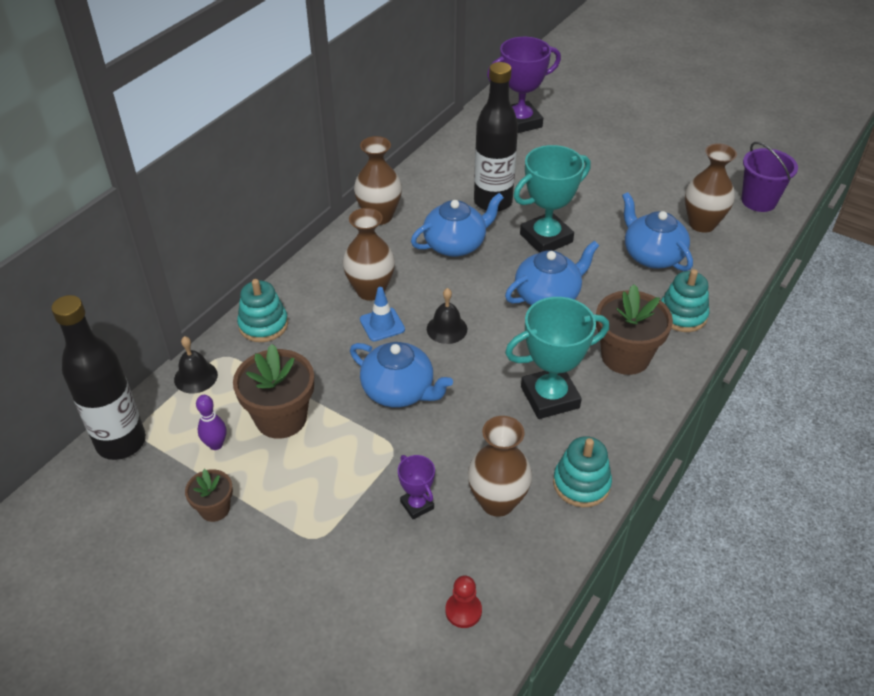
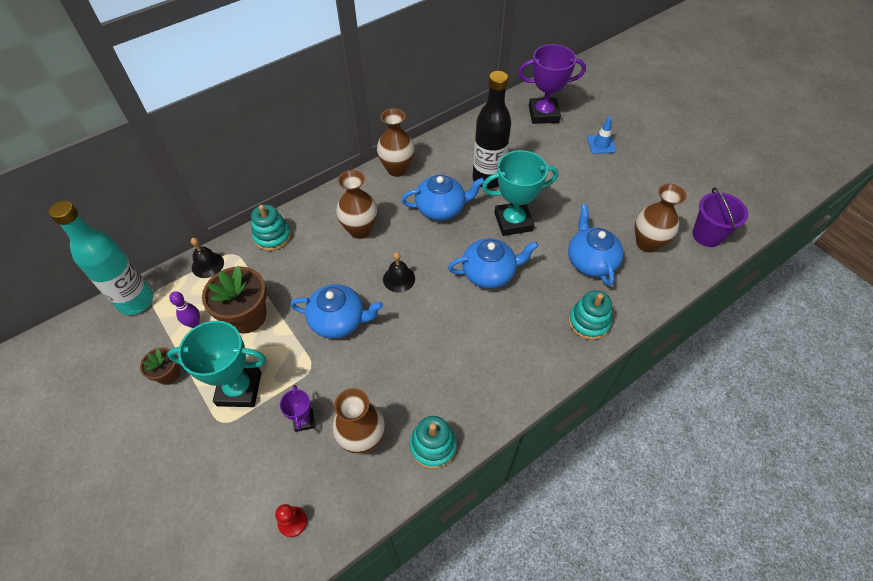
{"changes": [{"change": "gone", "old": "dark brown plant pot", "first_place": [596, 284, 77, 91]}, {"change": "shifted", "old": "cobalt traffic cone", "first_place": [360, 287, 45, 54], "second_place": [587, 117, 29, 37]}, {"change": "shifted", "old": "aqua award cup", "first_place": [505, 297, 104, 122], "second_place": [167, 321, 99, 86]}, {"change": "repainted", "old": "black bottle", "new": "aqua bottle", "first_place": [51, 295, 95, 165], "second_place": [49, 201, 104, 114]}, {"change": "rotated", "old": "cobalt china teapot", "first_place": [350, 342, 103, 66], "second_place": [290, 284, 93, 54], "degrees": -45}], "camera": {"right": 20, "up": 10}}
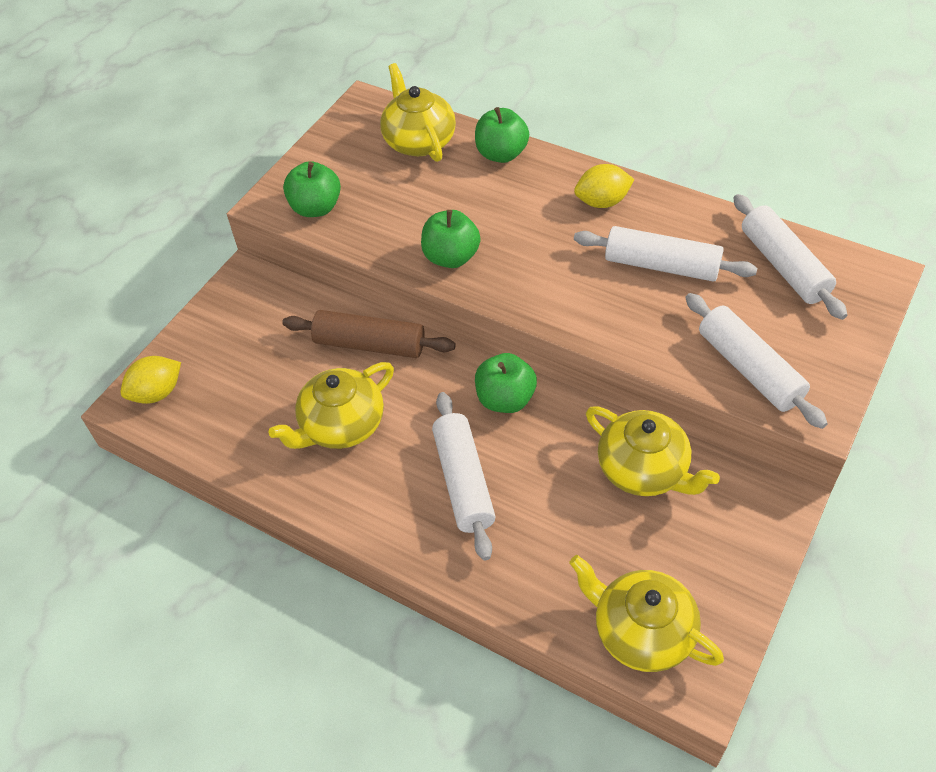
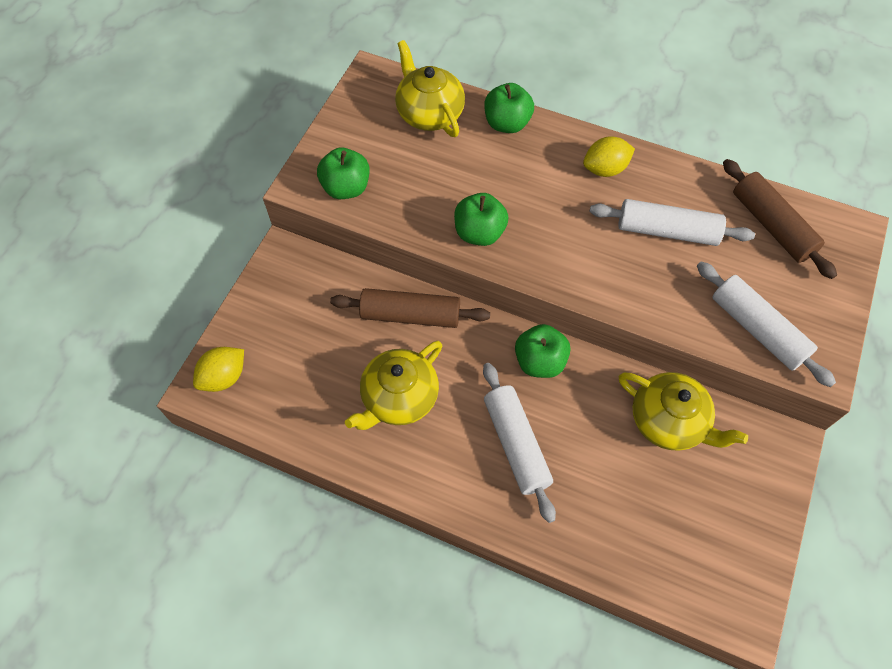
{"changes": [{"change": "gone", "old": "yellow china teapot", "first_place": [569, 555, 155, 117]}, {"change": "repainted", "old": "white rolling pin", "new": "dark brown rolling pin", "first_place": [733, 194, 114, 126], "second_place": [723, 159, 114, 120]}], "camera": {"right": -10, "up": 10}}
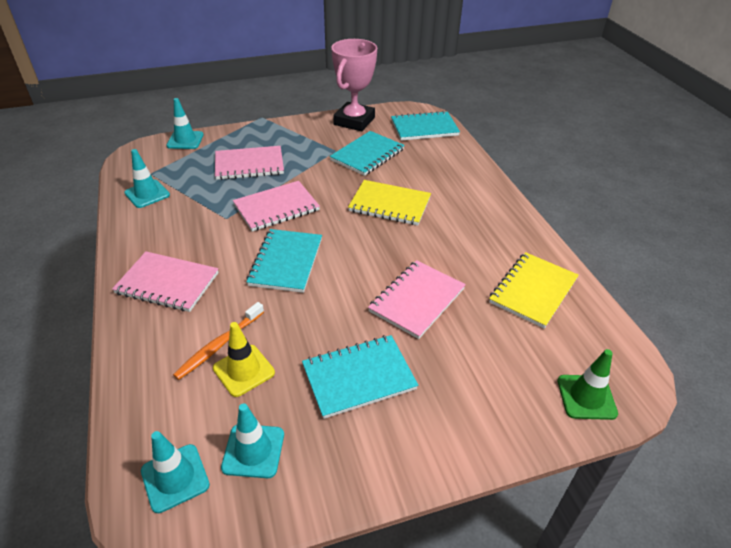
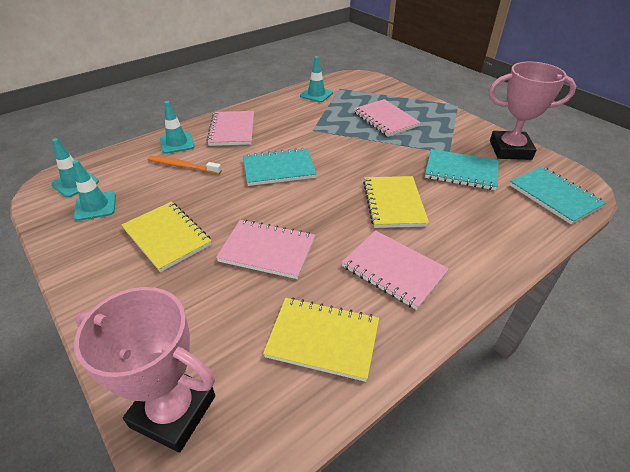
{"changes": [{"change": "gone", "old": "yellow traffic cone", "first_place": [213, 322, 62, 75]}, {"change": "shifted", "old": "aqua traffic cone", "first_place": [166, 98, 38, 51], "second_place": [160, 101, 35, 53]}, {"change": "shifted", "old": "rosy notepad", "first_place": [233, 181, 87, 51], "second_place": [342, 230, 107, 80]}, {"change": "swapped", "old": "emerald traffic cone", "new": "rosy award cup", "first_place": [558, 349, 60, 71], "second_place": [74, 287, 141, 165]}, {"change": "repainted", "old": "aqua notepad", "new": "yellow notepad", "first_place": [302, 335, 116, 84], "second_place": [121, 202, 91, 70]}], "camera": {"right": 70, "up": 0}}
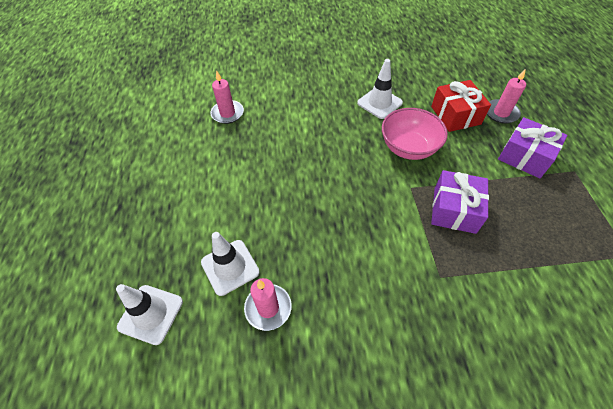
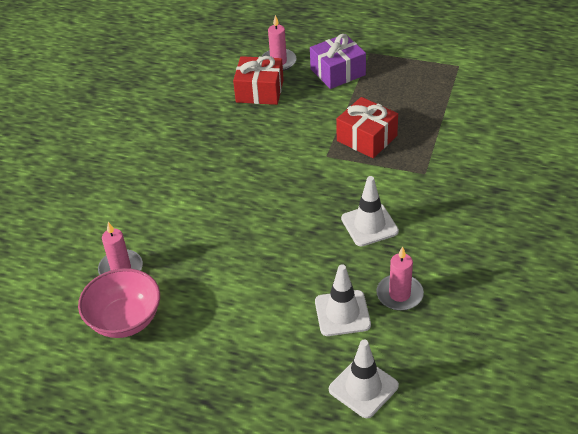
{"changes": [{"change": "shifted", "old": "white traffic cone", "first_place": [357, 59, 46, 60], "second_place": [341, 176, 58, 70]}, {"change": "shifted", "old": "rosy bowl", "first_place": [382, 108, 66, 52], "second_place": [78, 268, 82, 70]}, {"change": "repainted", "old": "purple present", "new": "red present", "first_place": [431, 170, 58, 64], "second_place": [336, 97, 62, 61]}], "camera": {"right": -65, "up": -10}}
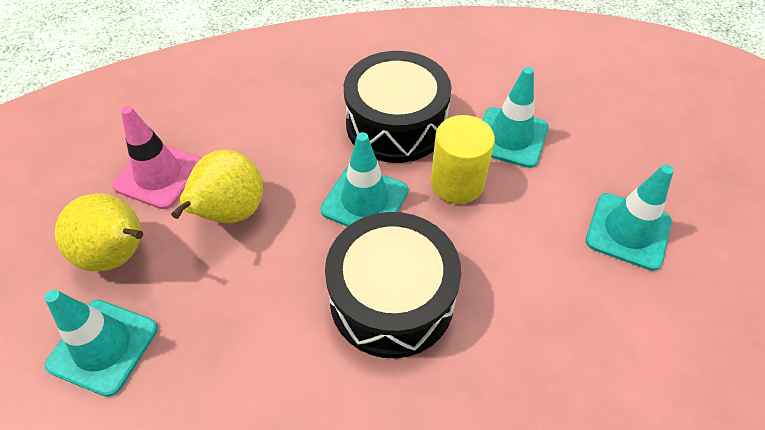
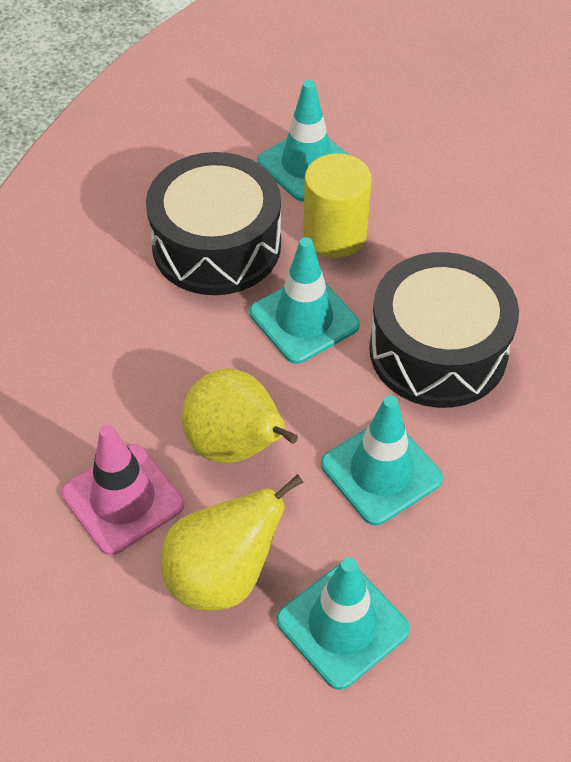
{"changes": [{"change": "shifted", "old": "aqua traffic cone", "first_place": [586, 165, 88, 106], "second_place": [321, 395, 122, 130]}], "camera": {"right": -60, "up": 0}}
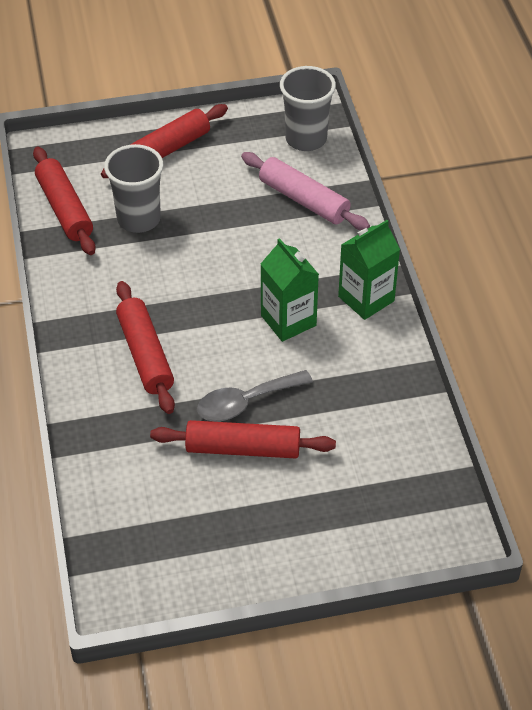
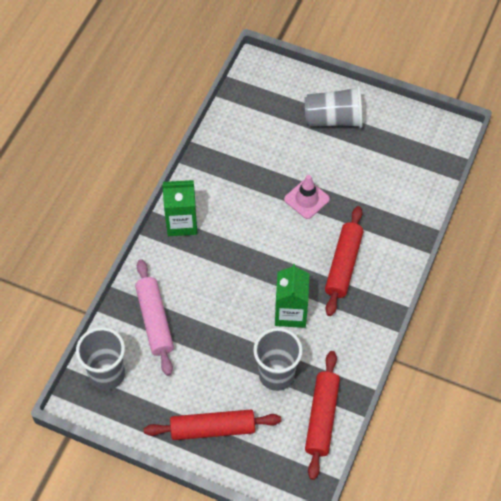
{"changes": [{"change": "gone", "old": "red rolling pin", "first_place": [150, 420, 186, 39]}, {"change": "new", "new": "grey tumbler", "second_place": [304, 86, 59, 42]}, {"change": "shifted", "old": "emerald carton", "first_place": [261, 238, 58, 104], "second_place": [275, 264, 34, 64]}, {"change": "swapped", "old": "grey teaspoon", "new": "rosy traffic cone", "first_place": [197, 370, 116, 51], "second_place": [284, 175, 46, 44]}], "camera": {"right": -145, "up": 10}}
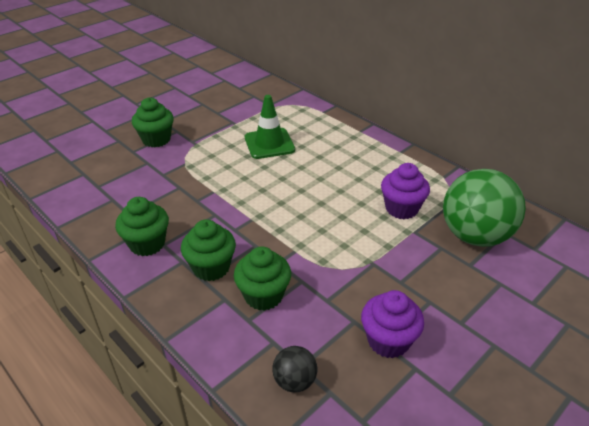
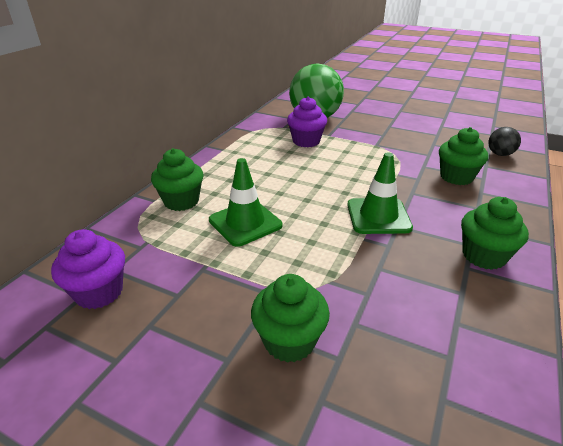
{"changes": [{"change": "new", "new": "emerald traffic cone", "second_place": [347, 152, 66, 82]}, {"change": "shifted", "old": "emerald muffin", "first_place": [181, 219, 55, 62], "second_place": [151, 148, 53, 63]}, {"change": "shifted", "old": "purple muffin", "first_place": [361, 290, 63, 68], "second_place": [51, 229, 74, 80]}], "camera": {"right": -110, "up": -5}}
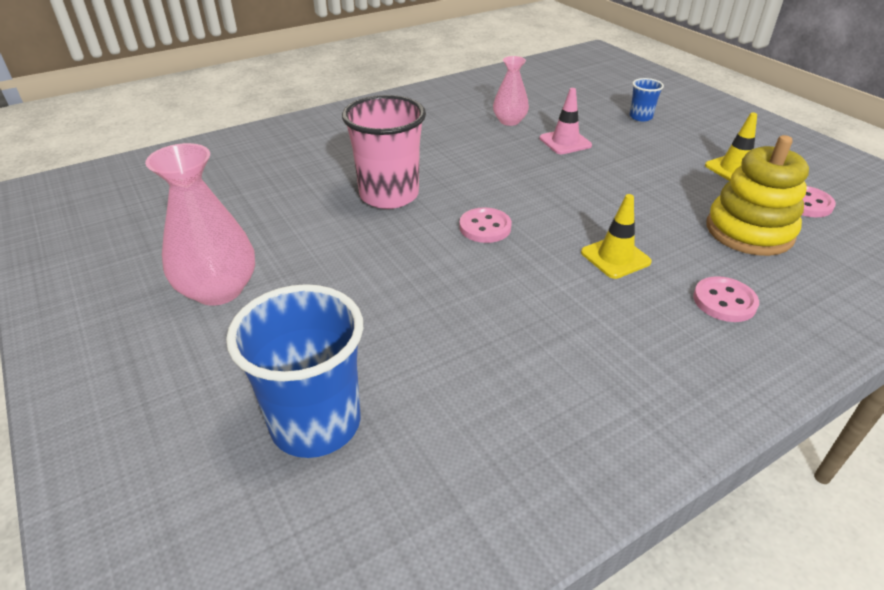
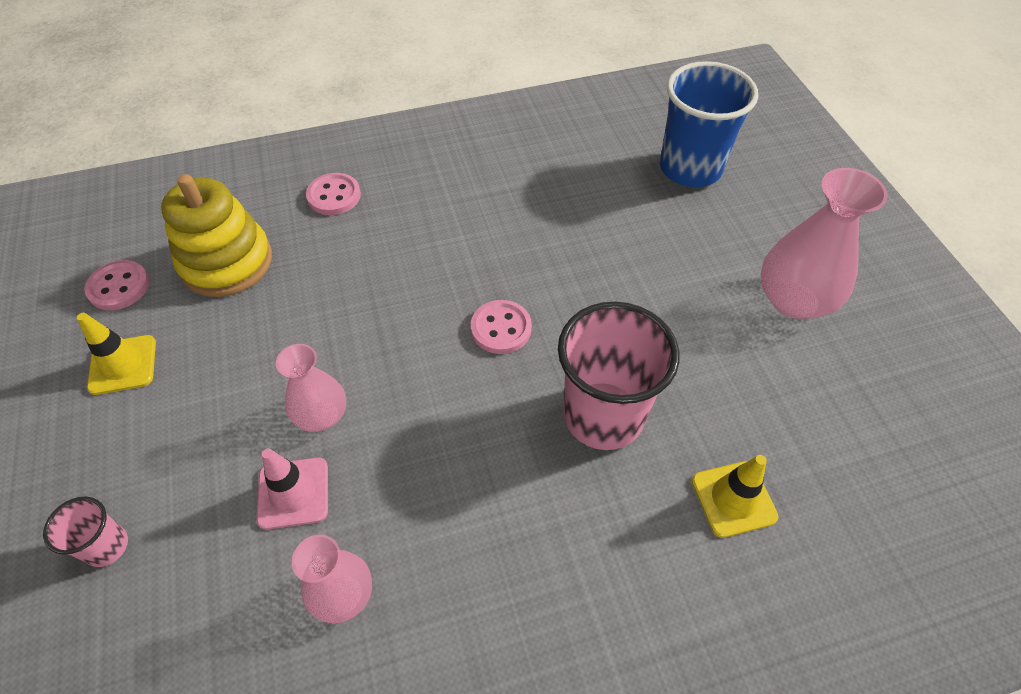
{"changes": [{"change": "new", "new": "rosy vase", "second_place": [276, 344, 70, 88]}, {"change": "shifted", "old": "yellow traffic cone", "first_place": [581, 194, 71, 85], "second_place": [692, 455, 86, 83]}, {"change": "repainted", "old": "cobalt tumbler", "new": "rosy tumbler", "first_place": [629, 78, 35, 43], "second_place": [43, 497, 85, 70]}], "camera": {"right": -165, "up": 15}}
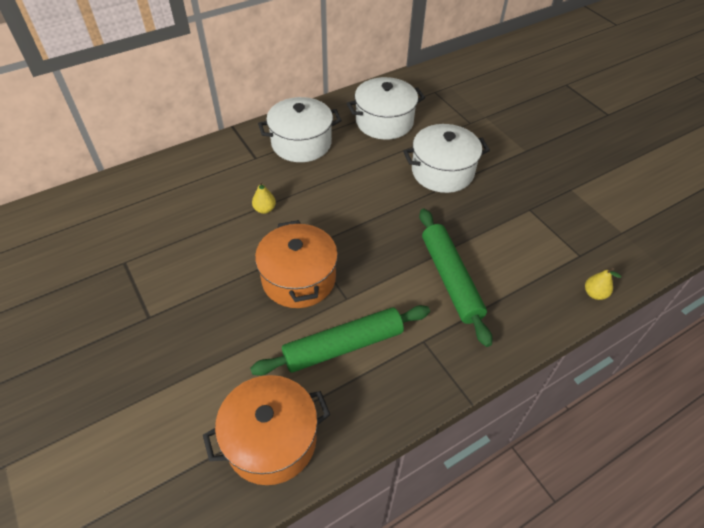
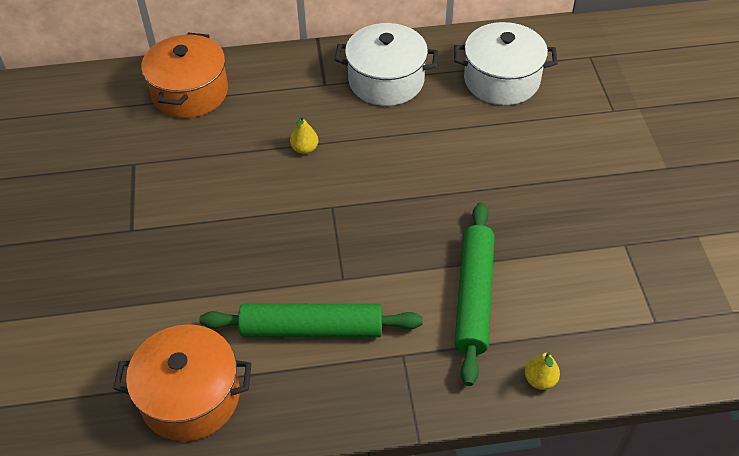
{"changes": [{"change": "gone", "old": "white stockpot", "first_place": [403, 124, 87, 69]}, {"change": "shifted", "old": "orange stockpot", "first_place": [255, 220, 83, 88], "second_place": [141, 33, 87, 85]}, {"change": "shifted", "old": "yellow pear fruit", "first_place": [585, 268, 36, 32], "second_place": [525, 352, 35, 38]}], "camera": {"right": 25, "up": 0}}
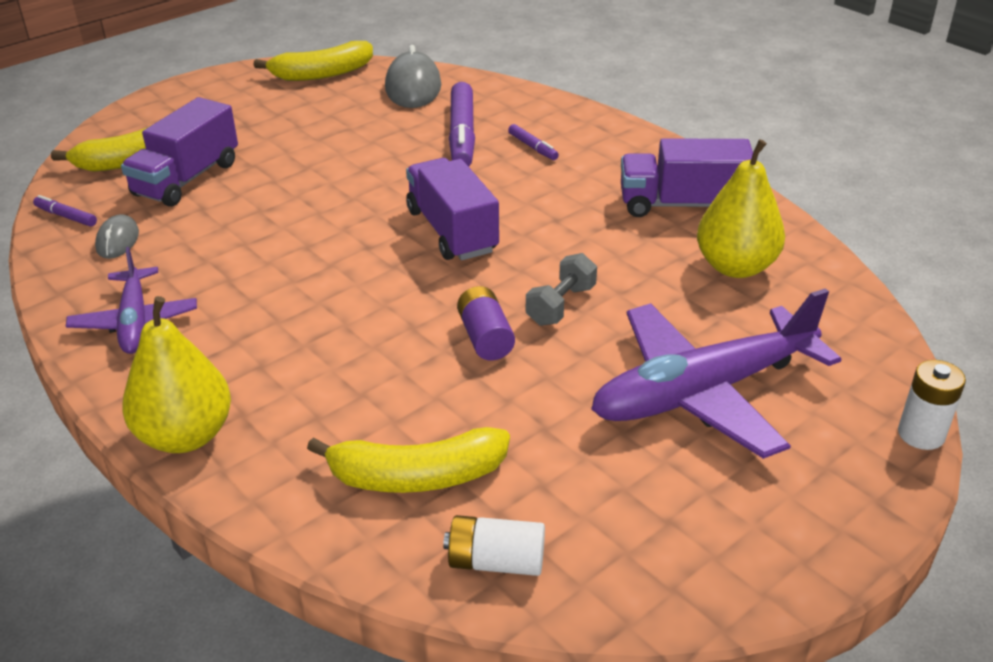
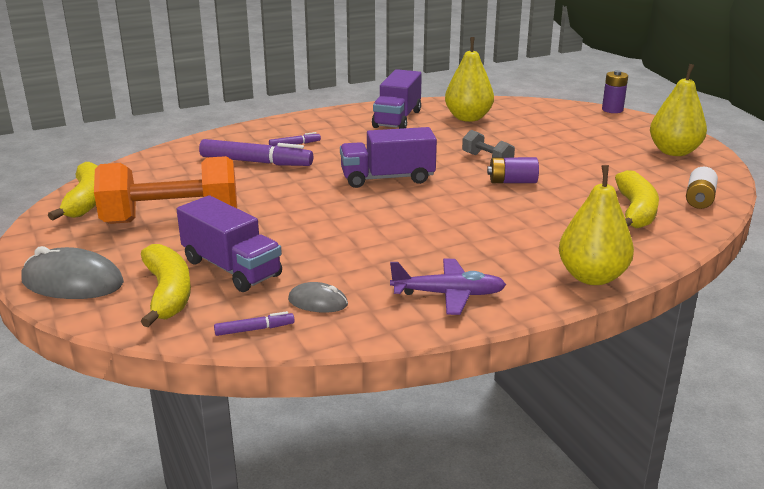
{"changes": [{"change": "gone", "old": "purple toy plane", "first_place": [591, 288, 250, 171]}, {"change": "new", "new": "orange free weight", "second_place": [94, 156, 143, 68]}, {"change": "new", "new": "yellow pear fruit", "second_place": [650, 64, 57, 92]}, {"change": "shifted", "old": "grey PC mouse", "first_place": [385, 45, 56, 63], "second_place": [21, 246, 103, 53]}, {"change": "repainted", "old": "white AA battery", "new": "purple AA battery", "first_place": [898, 360, 68, 90], "second_place": [602, 70, 26, 43]}, {"change": "rotated", "old": "purple marker", "first_place": [33, 195, 64, 32], "second_place": [214, 311, 81, 25], "degrees": -150}], "camera": {"right": -75, "up": -10}}
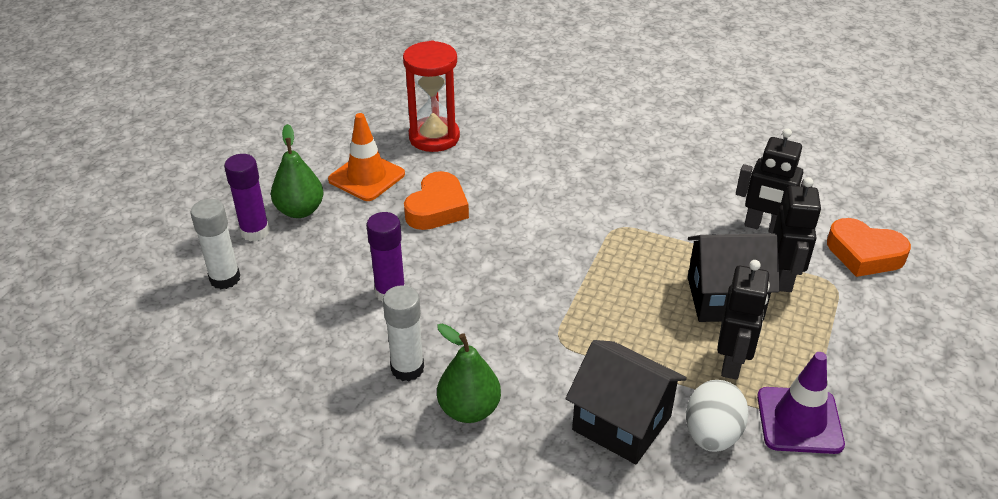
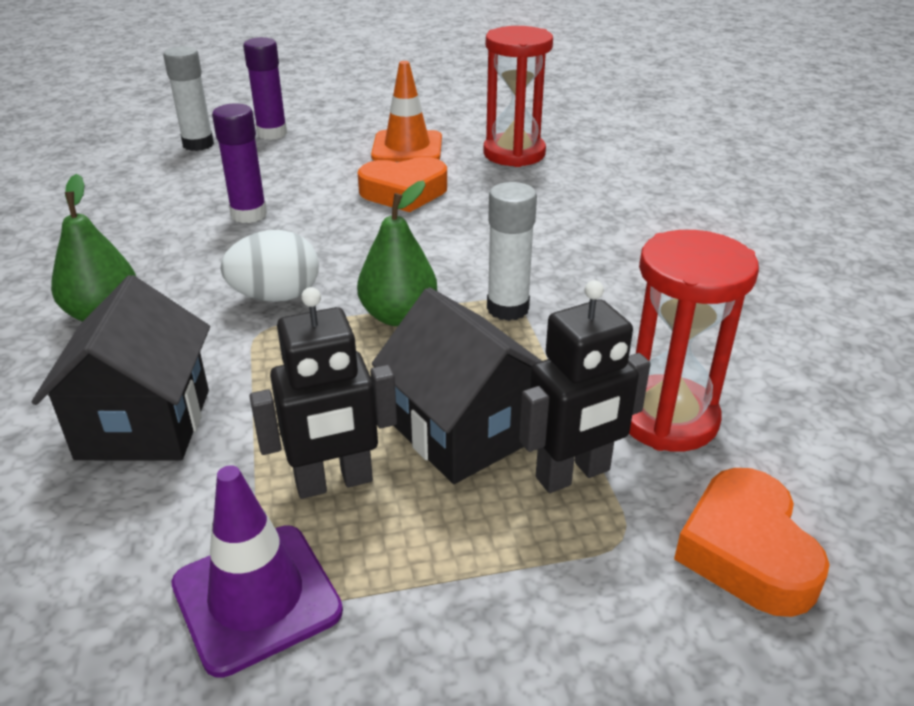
{"changes": [{"change": "shifted", "old": "emerald pear fruit", "first_place": [271, 124, 53, 94], "second_place": [357, 180, 80, 146]}, {"change": "shifted", "old": "white stick of glue", "first_place": [383, 285, 41, 96], "second_place": [487, 182, 50, 139]}, {"change": "shifted", "old": "white egg shape", "first_place": [686, 380, 63, 72], "second_place": [220, 230, 99, 72]}, {"change": "swapped", "old": "black toy robot", "new": "red sandglass", "first_place": [736, 128, 76, 106], "second_place": [629, 230, 130, 221]}], "camera": {"right": 55, "up": -5}}
